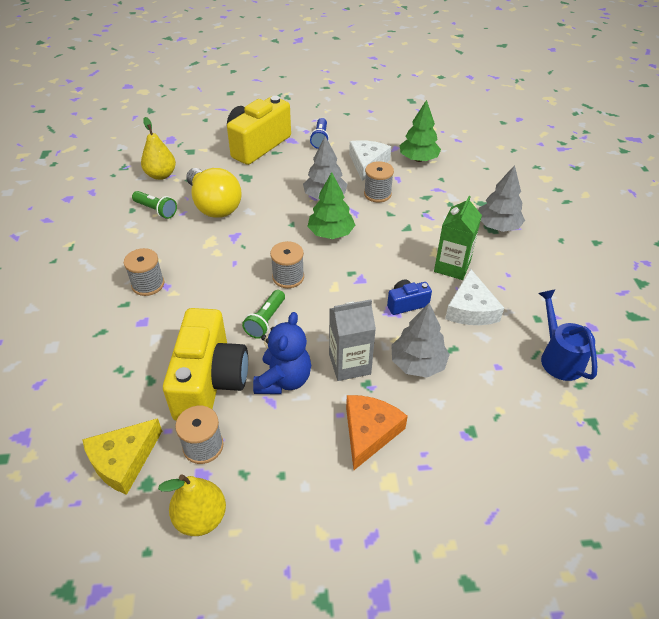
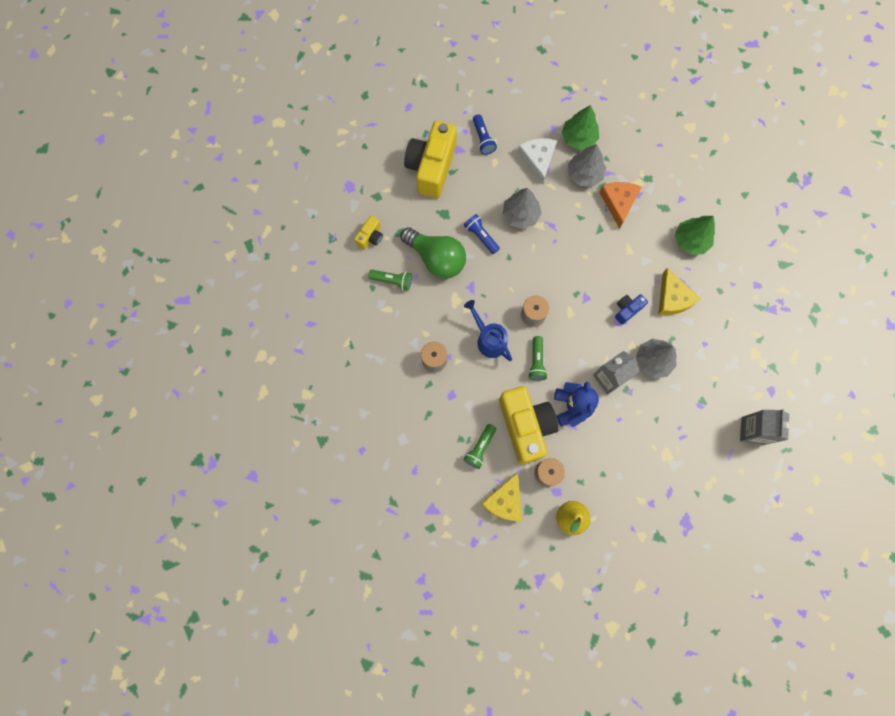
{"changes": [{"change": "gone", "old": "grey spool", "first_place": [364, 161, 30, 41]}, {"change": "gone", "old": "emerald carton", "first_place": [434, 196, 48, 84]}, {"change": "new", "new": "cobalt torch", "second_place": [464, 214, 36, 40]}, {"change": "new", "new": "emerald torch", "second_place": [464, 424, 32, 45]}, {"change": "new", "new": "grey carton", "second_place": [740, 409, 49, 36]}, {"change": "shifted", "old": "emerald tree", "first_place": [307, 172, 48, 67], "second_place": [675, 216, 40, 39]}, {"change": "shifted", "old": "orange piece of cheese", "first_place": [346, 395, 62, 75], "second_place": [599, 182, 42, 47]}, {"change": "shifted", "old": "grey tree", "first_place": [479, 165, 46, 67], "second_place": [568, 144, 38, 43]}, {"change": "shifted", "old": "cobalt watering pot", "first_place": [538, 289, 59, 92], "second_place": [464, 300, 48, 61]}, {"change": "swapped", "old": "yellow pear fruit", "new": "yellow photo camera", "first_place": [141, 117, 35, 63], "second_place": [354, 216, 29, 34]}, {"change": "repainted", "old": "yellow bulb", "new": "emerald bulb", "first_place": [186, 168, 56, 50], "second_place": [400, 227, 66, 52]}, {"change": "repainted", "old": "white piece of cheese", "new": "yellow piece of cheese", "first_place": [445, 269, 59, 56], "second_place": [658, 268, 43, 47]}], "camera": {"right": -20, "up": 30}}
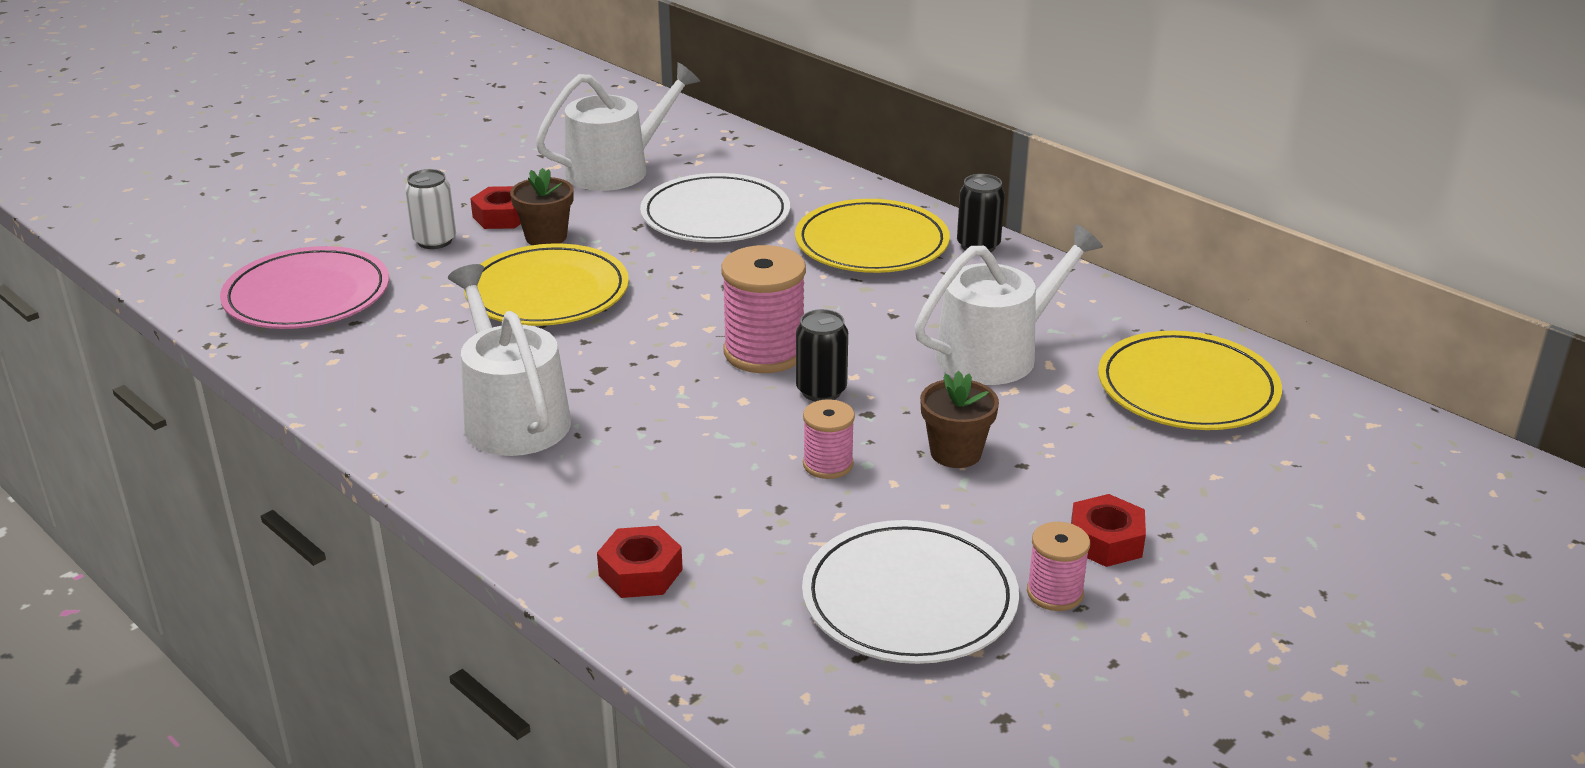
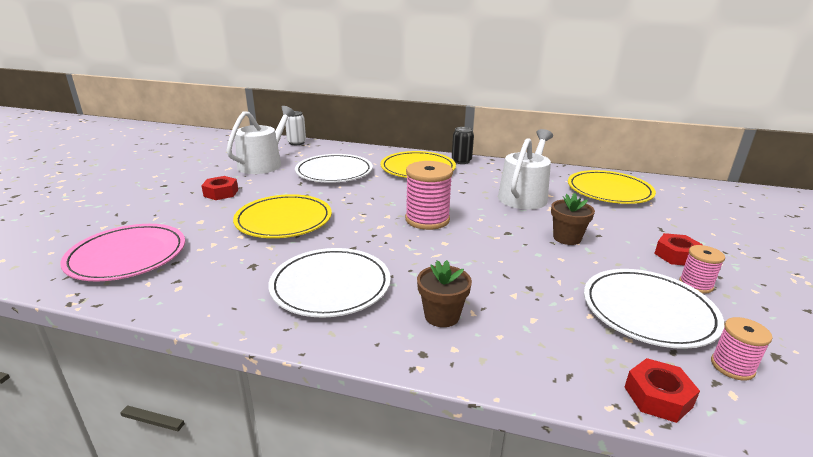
{"changes": [{"change": "gone", "old": "black can", "first_place": [796, 309, 52, 93]}, {"change": "shifted", "old": "white can", "first_place": [405, 169, 51, 80], "second_place": [285, 111, 21, 34]}, {"change": "shifted", "old": "dark brown plant pot", "first_place": [510, 168, 64, 77], "second_place": [417, 260, 55, 67]}, {"change": "shifted", "old": "red hex nut", "first_place": [597, 526, 86, 72], "second_place": [625, 358, 75, 65]}, {"change": "shifted", "old": "rosy spool", "first_place": [803, 399, 52, 80], "second_place": [711, 317, 61, 64]}, {"change": "swapped", "old": "white watering pot", "new": "white plate", "first_place": [448, 264, 123, 192], "second_place": [268, 248, 123, 70]}], "camera": {"right": -30, "up": -5}}
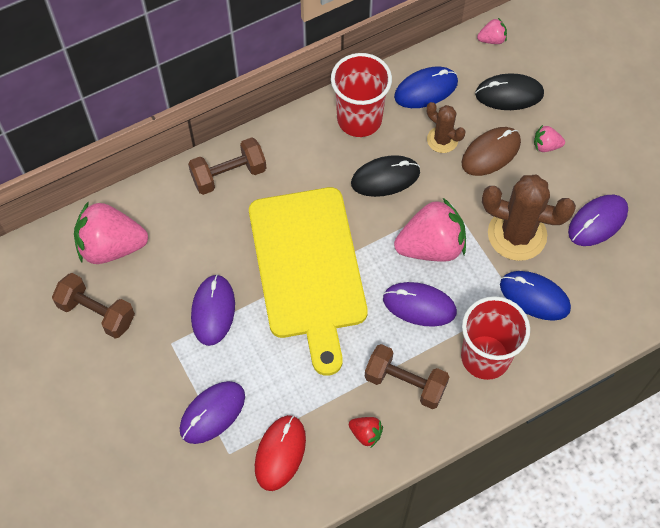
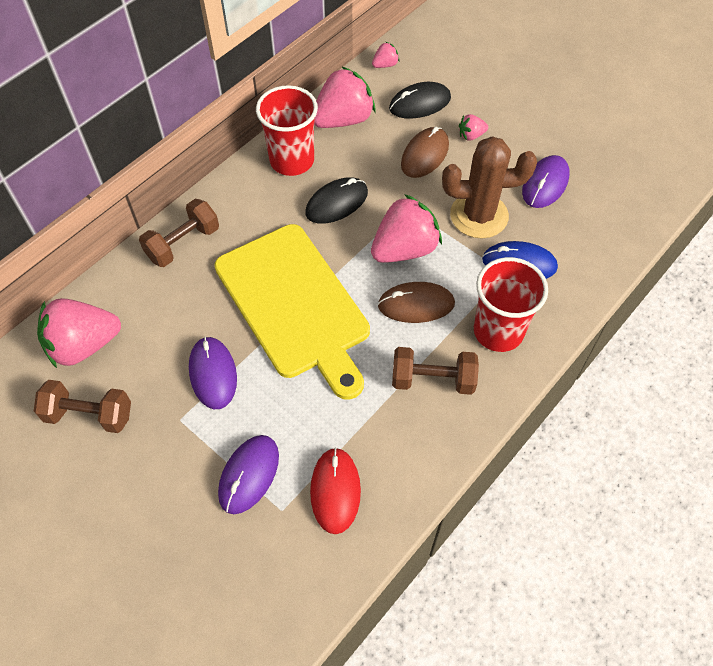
{"changes": [{"change": "gone", "old": "red toy strawberry", "first_place": [349, 417, 34, 30]}, {"change": "gone", "old": "dark brown saguaro cactus", "first_place": [427, 102, 38, 51]}, {"change": "swapped", "old": "cobalt PC mouse", "new": "rosy toy strawberry", "first_place": [394, 67, 64, 41], "second_place": [314, 67, 62, 61]}, {"change": "repainted", "old": "purple PC mouse", "new": "dark brown PC mouse", "first_place": [383, 282, 74, 45], "second_place": [378, 282, 77, 41]}], "camera": {"right": -20, "up": -5}}
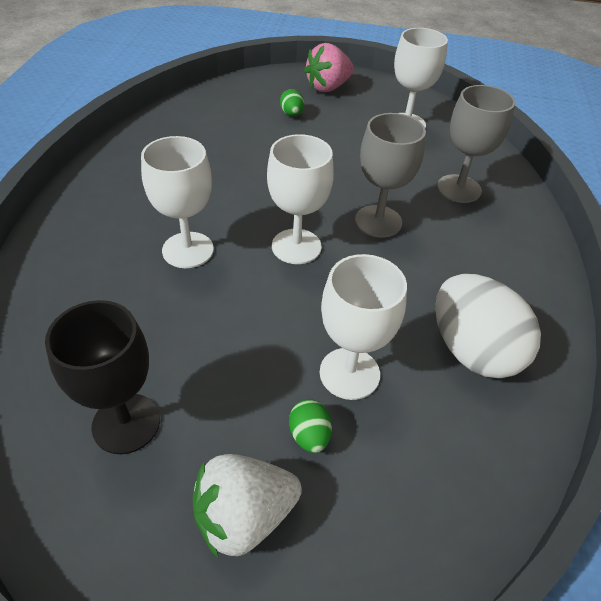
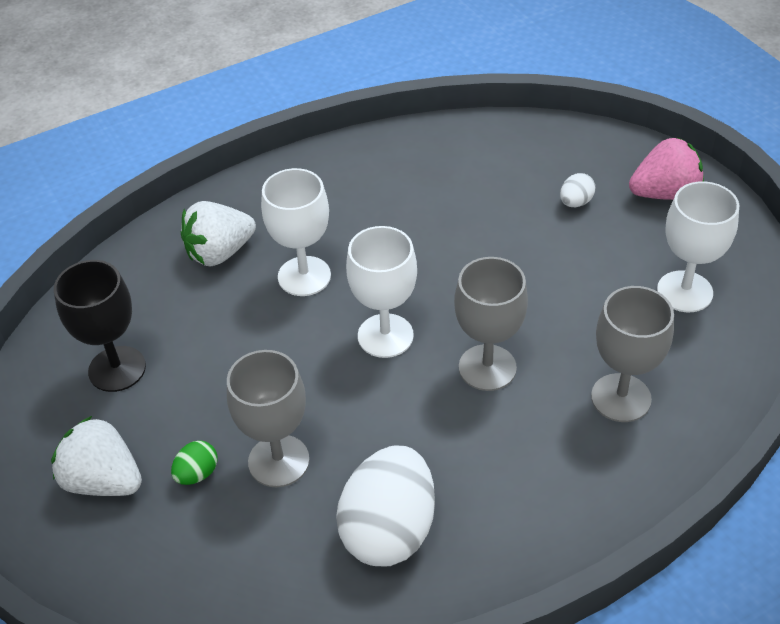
{"changes": [{"change": "new", "new": "white toy strawberry", "second_place": [181, 201, 75, 65]}, {"change": "repainted", "old": "emerald egg shape", "new": "white egg shape", "first_place": [280, 89, 24, 27], "second_place": [560, 173, 35, 34]}, {"change": "repainted", "old": "white wine glass", "new": "grey wine glass", "first_place": [320, 254, 87, 146], "second_place": [227, 350, 83, 137]}, {"change": "rotated", "old": "rosy toy strawberry", "first_place": [304, 43, 50, 49], "second_place": [629, 137, 75, 63], "degrees": 150}], "camera": {"right": 55, "up": 0}}
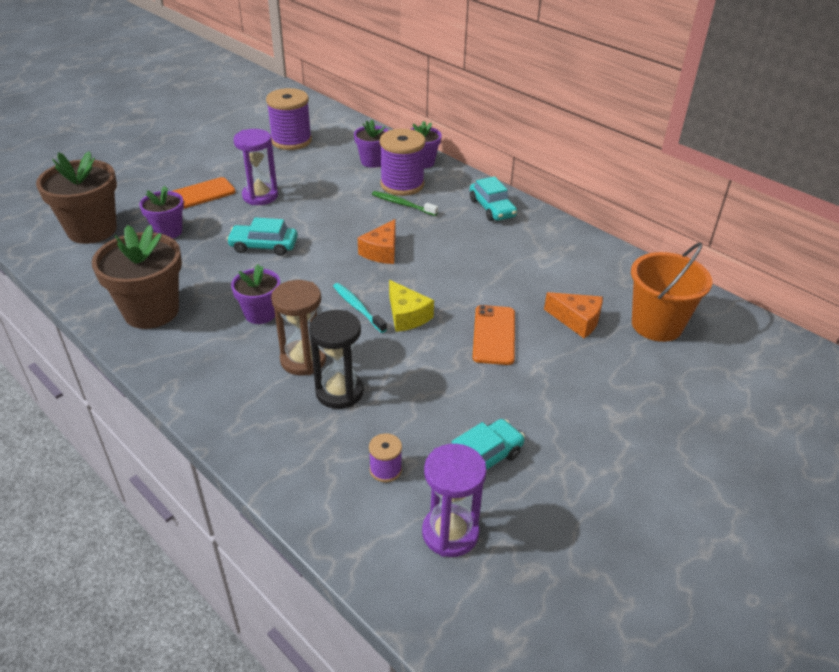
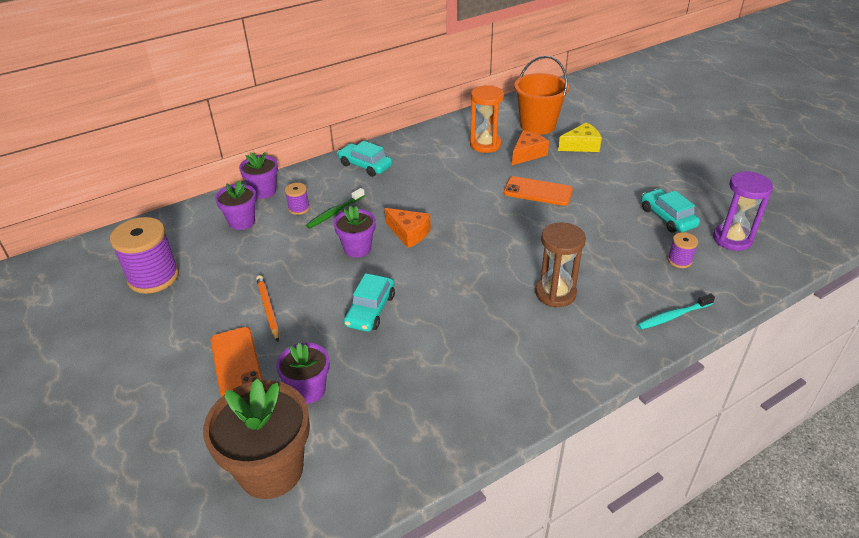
{"changes": [{"change": "gone", "old": "dark brown plant pot", "first_place": [92, 225, 90, 104]}, {"change": "gone", "old": "black sandglass", "first_place": [309, 310, 55, 99]}, {"change": "new", "new": "orange sandglass", "second_place": [470, 85, 34, 68]}, {"change": "shifted", "old": "purple plant pot", "first_place": [231, 264, 49, 60], "second_place": [333, 206, 43, 52]}, {"change": "shifted", "old": "aqua toothbrush", "first_place": [333, 283, 54, 50], "second_place": [637, 293, 78, 37]}, {"change": "shifted", "old": "yellow piece of cheese", "first_place": [389, 280, 45, 52], "second_place": [558, 122, 44, 30]}, {"change": "swapped", "old": "purple sandglass", "new": "orange wooden pencil", "first_place": [233, 129, 45, 76], "second_place": [256, 275, 23, 66]}, {"change": "rotated", "old": "aqua toy car", "first_place": [470, 176, 47, 45], "second_place": [337, 141, 55, 36], "degrees": -135}, {"change": "scaled", "old": "purple spool", "first_place": [380, 129, 45, 67], "second_place": [285, 183, 25, 32], "factor": 0.48}], "camera": {"right": -75, "up": 0}}
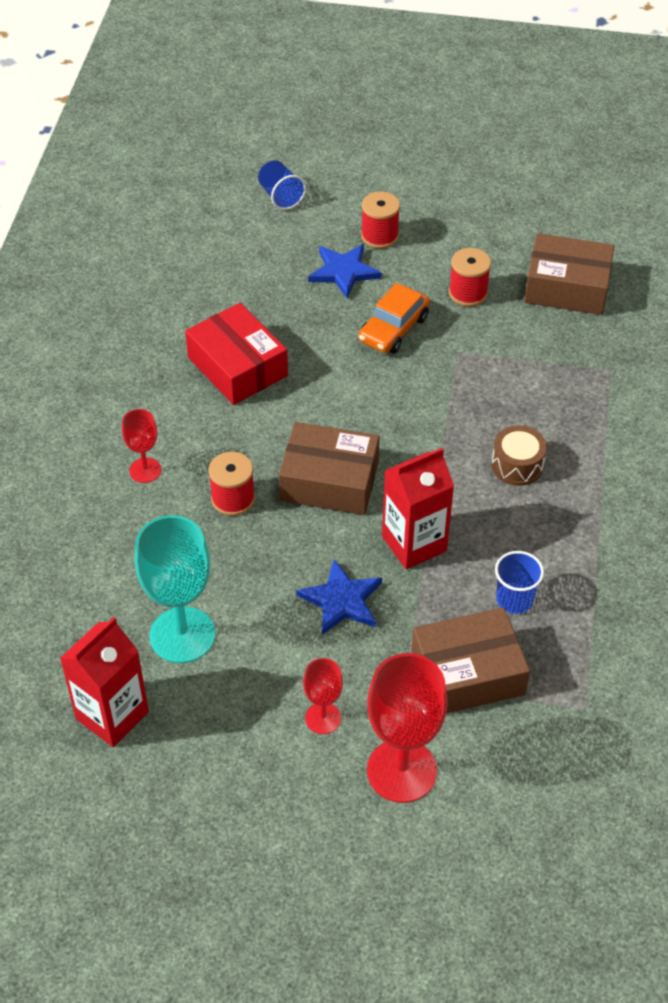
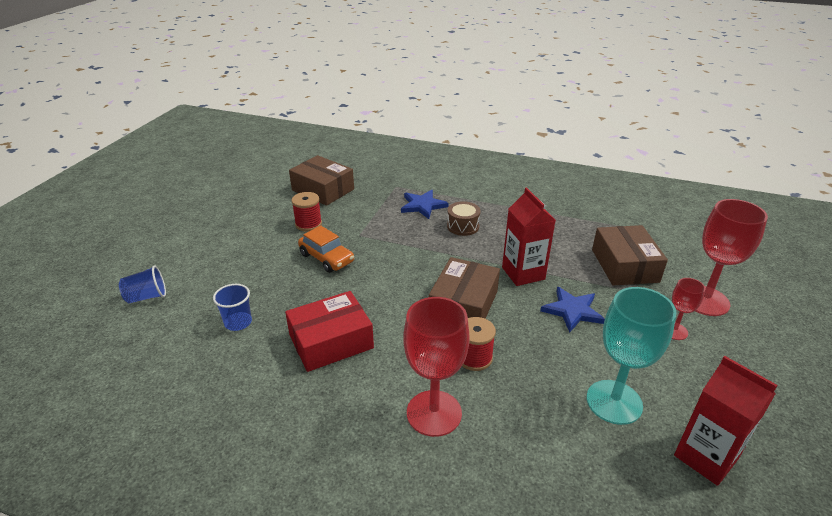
{"changes": [{"change": "gone", "old": "red spool", "first_place": [361, 191, 39, 58]}, {"change": "shifted", "old": "cobalt star shape", "first_place": [308, 244, 74, 54], "second_place": [401, 190, 48, 29]}, {"change": "shifted", "old": "cobalt tumbler", "first_place": [495, 551, 49, 63], "second_place": [213, 284, 39, 47]}, {"change": "rotated", "old": "dark brown parcel", "first_place": [524, 233, 90, 82], "second_place": [289, 155, 65, 51], "degrees": -75}, {"change": "scaled", "old": "red wine glass", "first_place": [122, 409, 39, 74], "second_place": [404, 297, 66, 140], "factor": 1.9}], "camera": {"right": -80, "up": -15}}
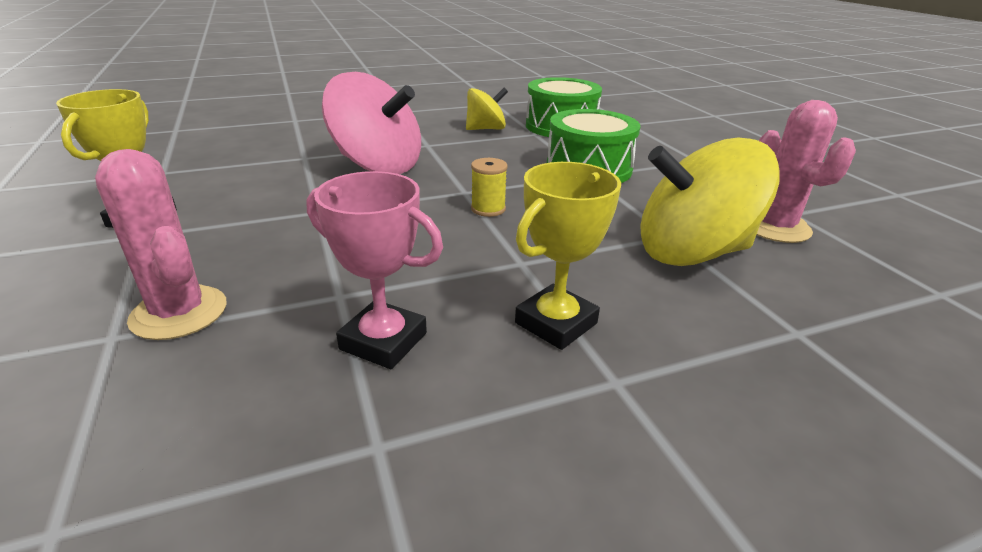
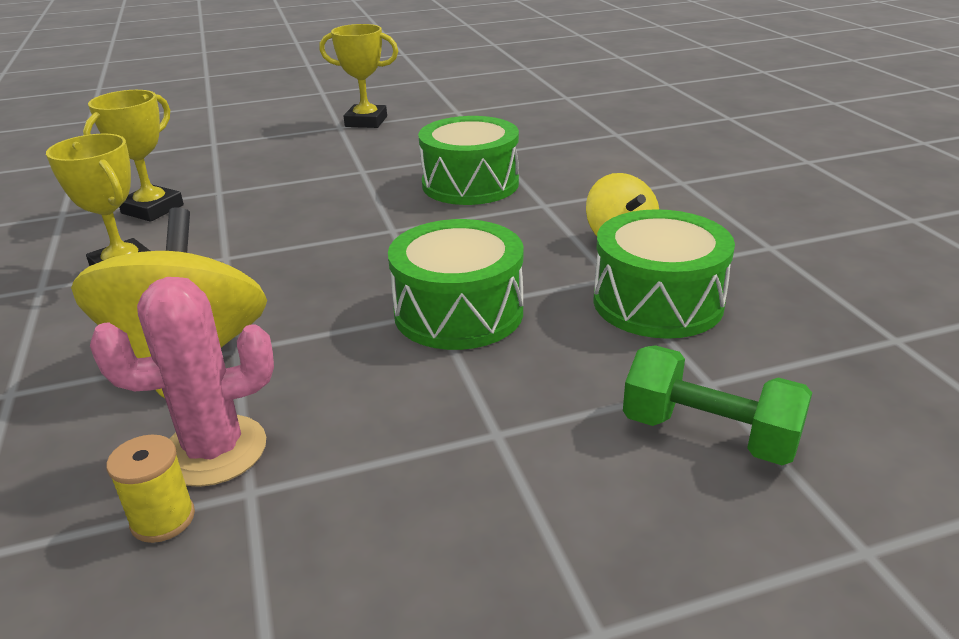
{"changes": [{"change": "gone", "old": "rosy saguaro cactus", "first_place": [95, 149, 131, 191]}, {"change": "new", "new": "emerald free weight", "second_place": [623, 345, 189, 120]}, {"change": "shifted", "old": "yellow spool", "first_place": [471, 158, 37, 59], "second_place": [106, 435, 89, 108]}, {"change": "swapped", "old": "rosy toy top", "new": "emerald snare drum", "first_place": [322, 72, 99, 102], "second_place": [418, 116, 101, 89]}, {"change": "repainted", "old": "rosy award cup", "new": "yellow award cup", "first_place": [306, 171, 137, 198], "second_place": [83, 90, 101, 132]}], "camera": {"right": 95, "up": 0}}
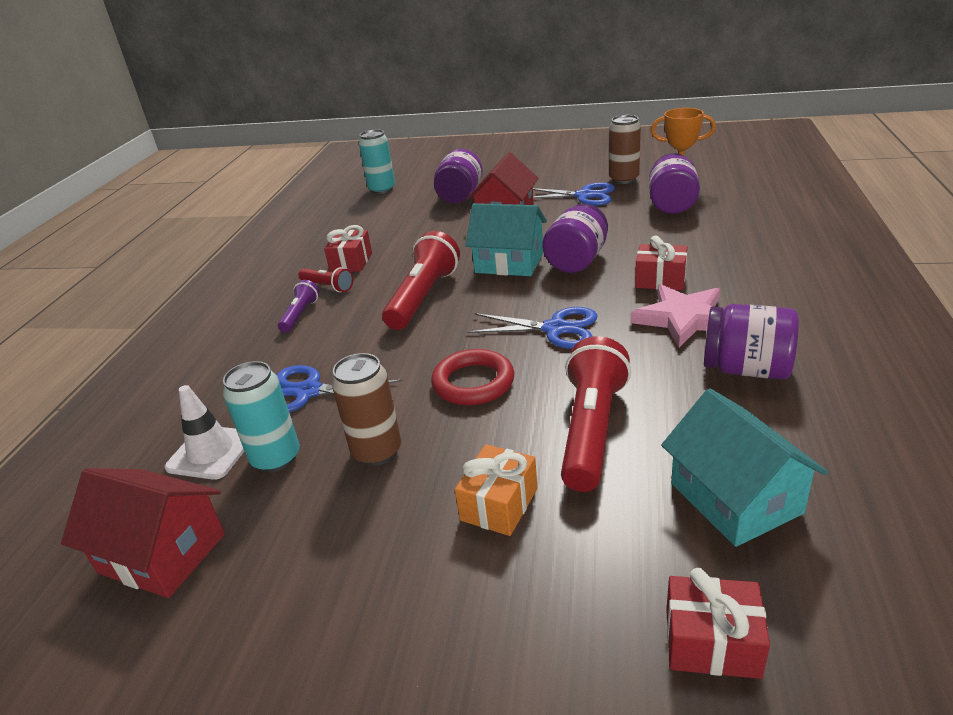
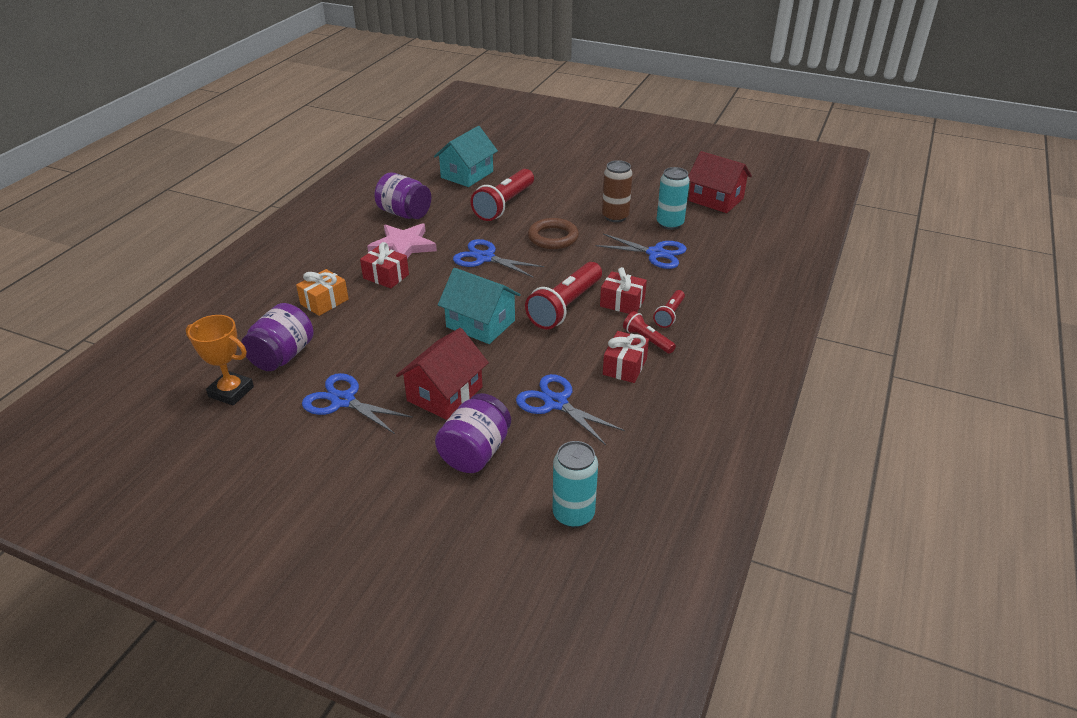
{"changes": [{"change": "gone", "old": "white traffic cone", "first_place": [165, 385, 79, 95]}, {"change": "gone", "old": "purple preserve jar", "first_place": [542, 204, 66, 69]}, {"change": "gone", "old": "dark brown can", "first_place": [609, 115, 32, 69]}, {"change": "new", "new": "cobalt pair of scissors", "second_place": [516, 374, 109, 71]}, {"change": "shifted", "old": "orange present", "first_place": [455, 444, 83, 92], "second_place": [296, 269, 53, 47]}, {"change": "shifted", "old": "red present", "first_place": [666, 568, 104, 111], "second_place": [600, 267, 47, 47]}, {"change": "repainted", "old": "purple torch", "new": "red torch", "first_place": [278, 280, 41, 53], "second_place": [653, 290, 32, 38]}, {"change": "repainted", "old": "red ring", "new": "dark brown ring", "first_place": [431, 349, 83, 56], "second_place": [528, 218, 51, 31]}, {"change": "rotated", "old": "aqua cottage", "first_place": [661, 388, 167, 159], "second_place": [434, 126, 64, 61], "degrees": 45}], "camera": {"right": -170, "up": 5}}
